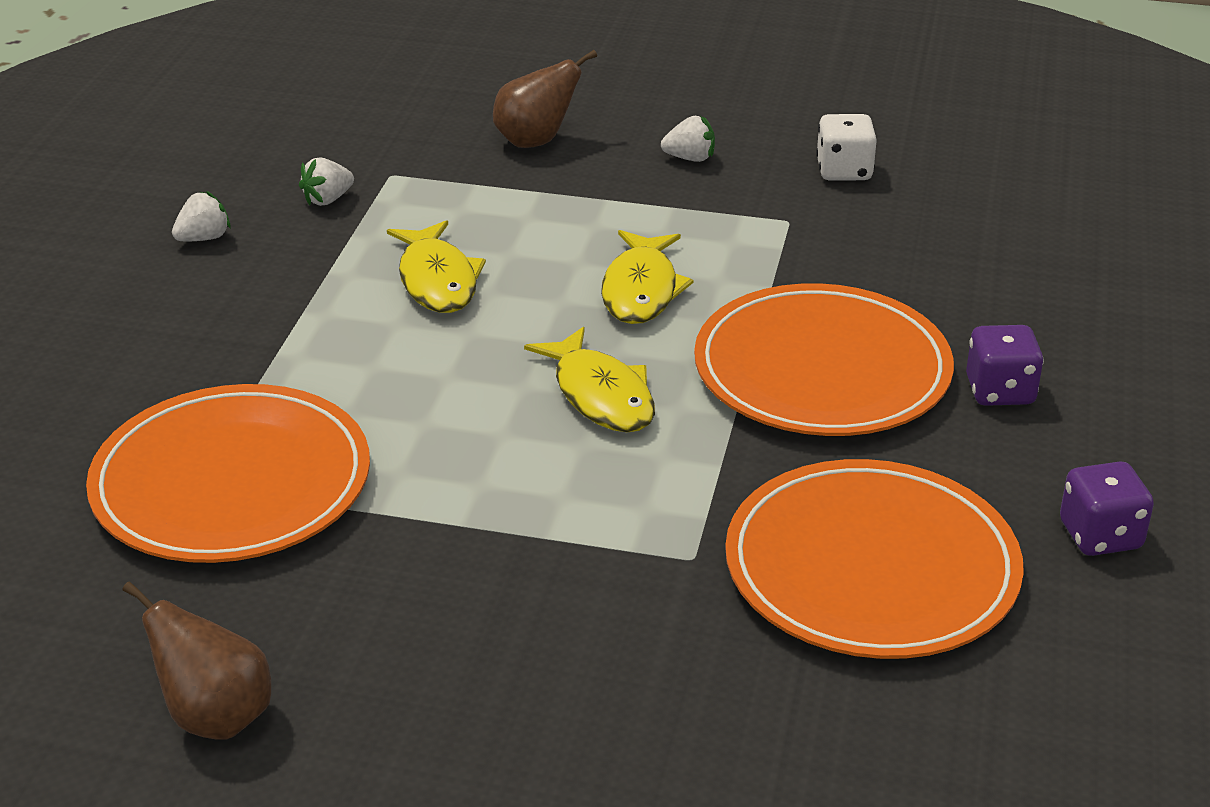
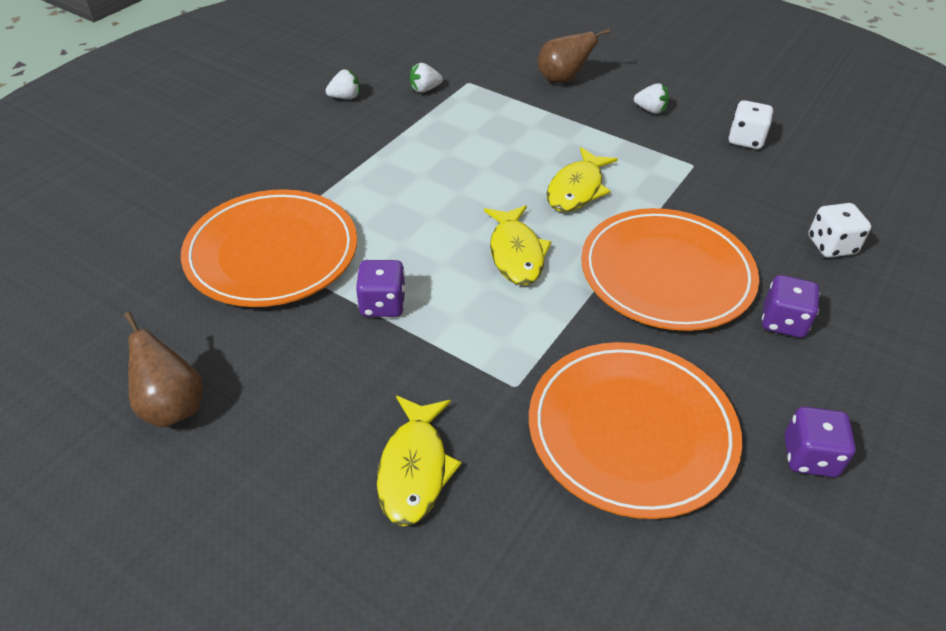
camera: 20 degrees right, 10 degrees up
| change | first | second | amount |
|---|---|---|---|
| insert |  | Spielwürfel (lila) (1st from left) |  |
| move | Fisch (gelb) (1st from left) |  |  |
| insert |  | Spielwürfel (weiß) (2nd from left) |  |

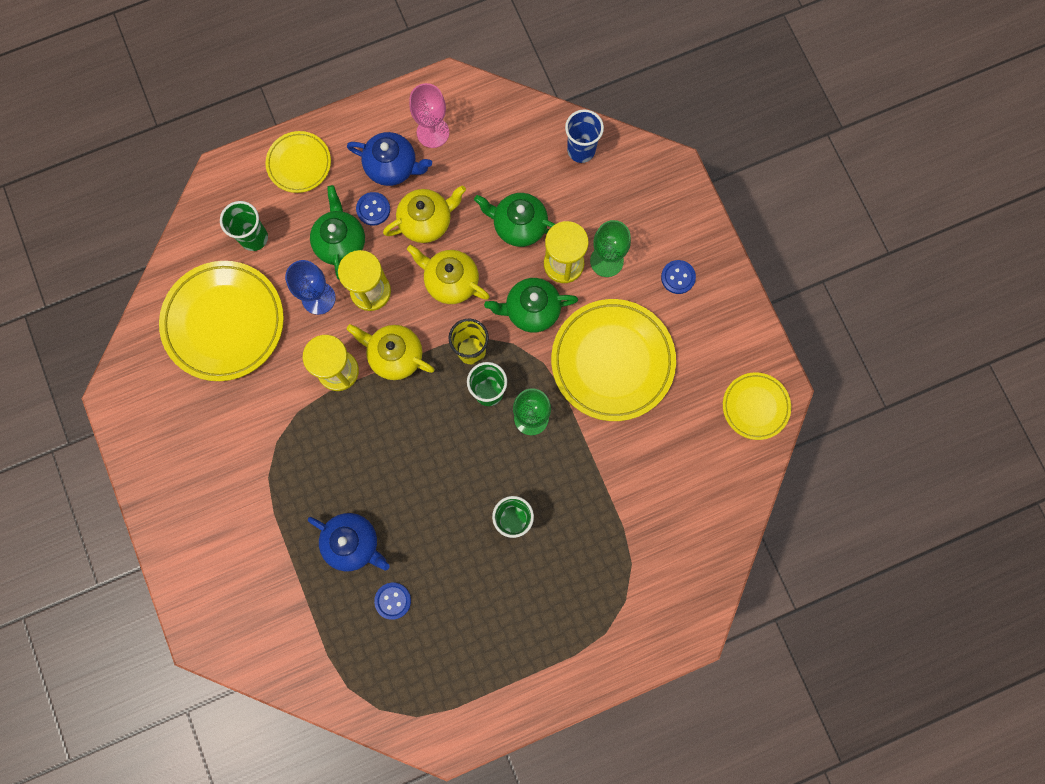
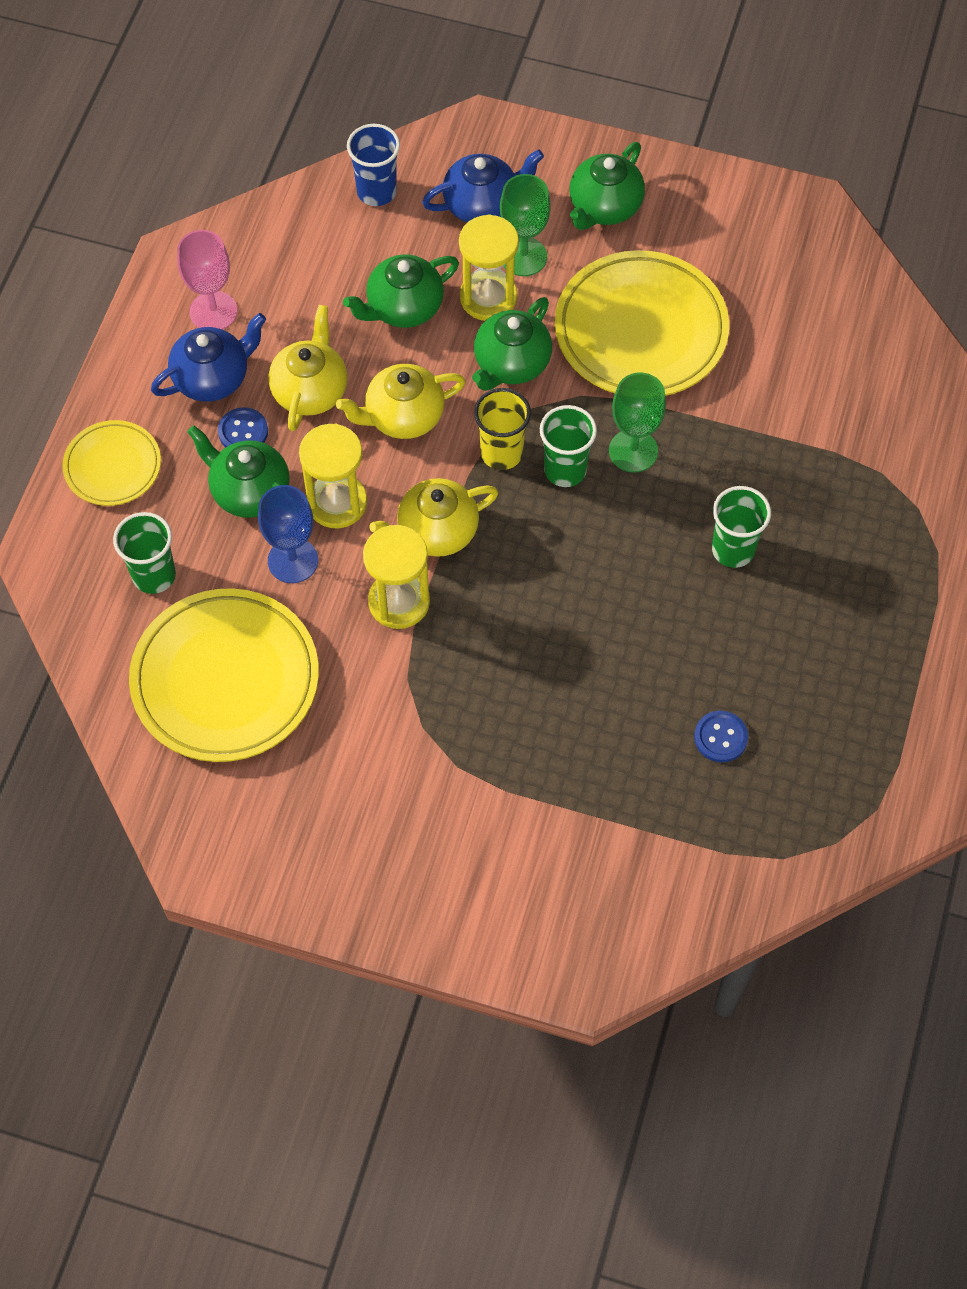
camera: 50 degrees left, 15 degrees down
| change | first | second | amount |
|---|---|---|---|
| move | Teekanne (blau) (1st from left in the first image) | Teekanne (blau) (2nd from left) |  |
| replace | Knopf (blau) (3rd from left) | Teekanne (grün) (4th from left) |  |
| delete | Teller (gelb) (4th from left) |  |  |

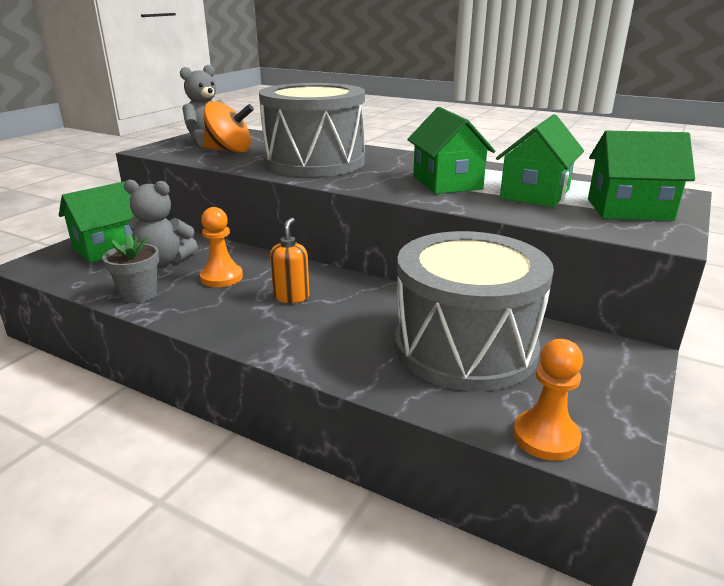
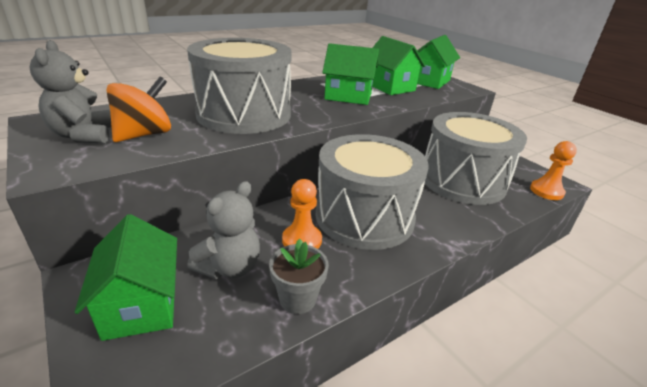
camera: 65 degrees left, 5 degrees up
| change | first | second | amount |
|---|---|---|---|
| replace | Seifenspender (orange) | Trommel (grau) (2nd from left) |  |

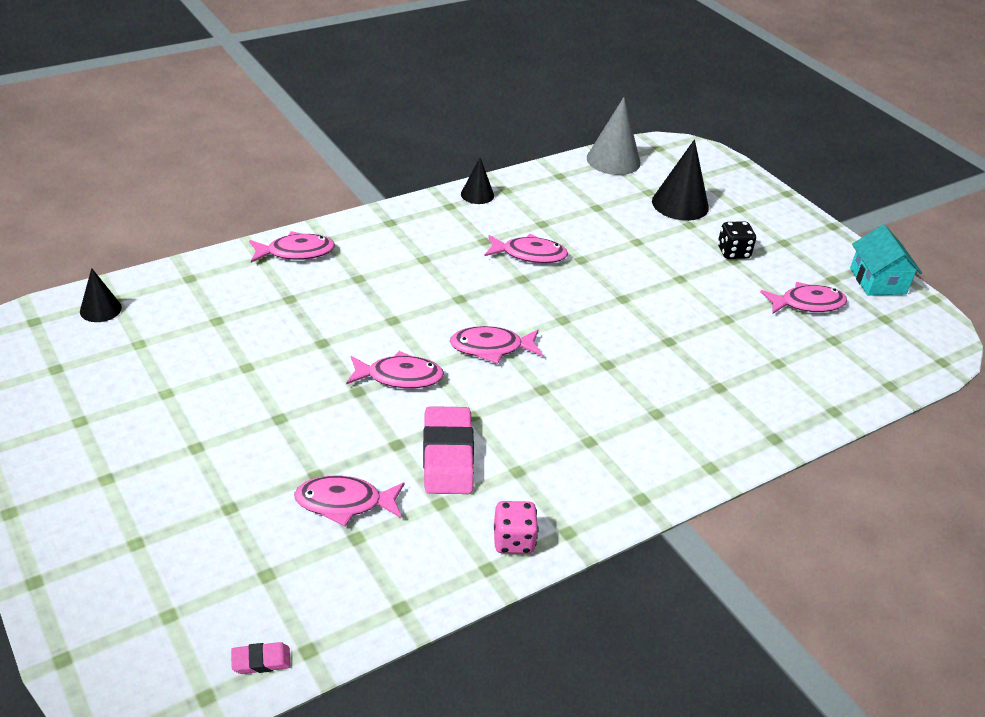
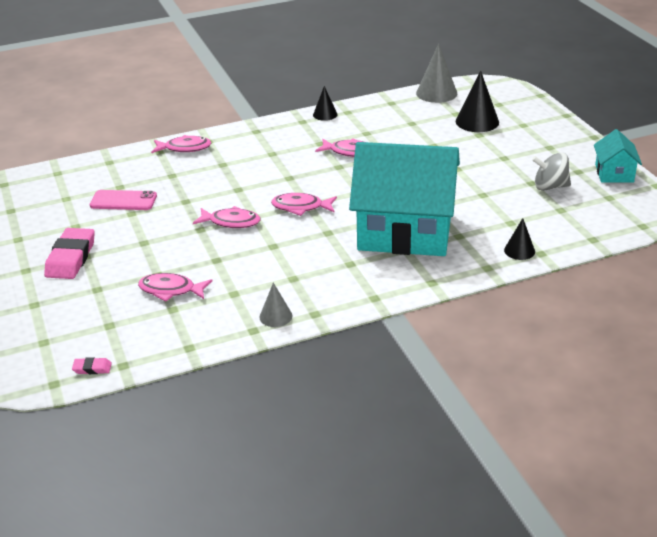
camera: 15 degrees right, 5 degrees down
| change | first | second | amount |
|---|---|---|---|
| move | Radiergummi (rosa) (2nd from left in the first image) | Radiergummi (rosa) (1st from left) |  |
| insert |  | Handy (rosa) |  |
| replace | Spielwürfel (rosa) | Kegel (grau) (1st from left) |  |
| insert |  | Haus (türkis) (1st from left) |  |
| move | Kegel (schwarz) (1st from left in the first image) | Kegel (schwarz) (3rd from left) |  |
| replace | Fisch (rosa) (6th from left) | Kreisel (grau) |  |
| delete | Spielwürfel (schwarz) |  |  |

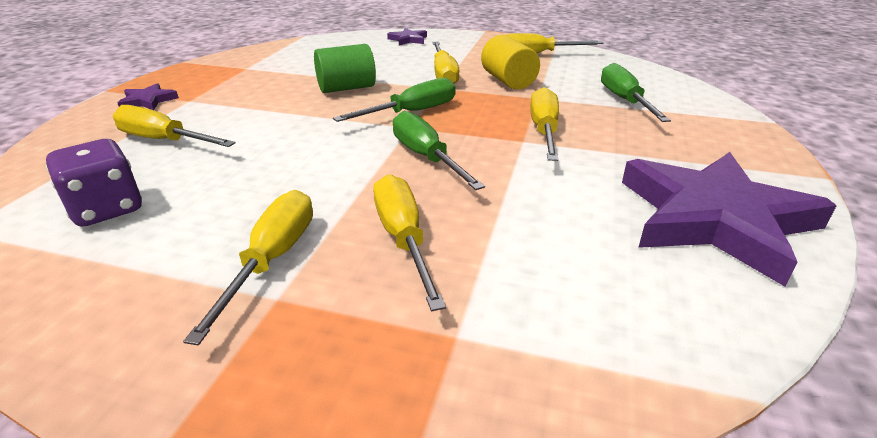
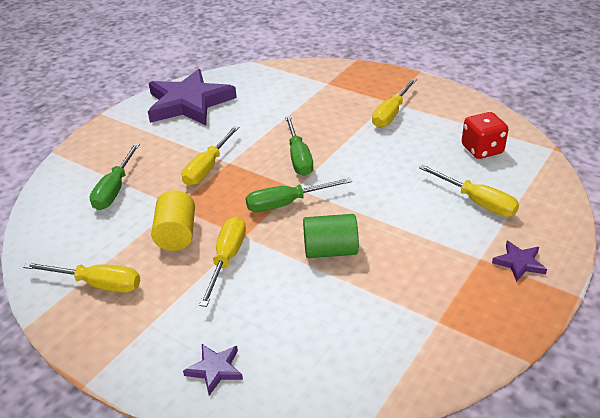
camera: 160 degrees left, 5 degrees up
| change | first | second | amount |
|---|---|---|---|
| recolor | Spielwürfel (lila) | Spielwürfel (rot) |  |
| delete | Schraubenzieher (gelb) (3rd from left) |  |  |

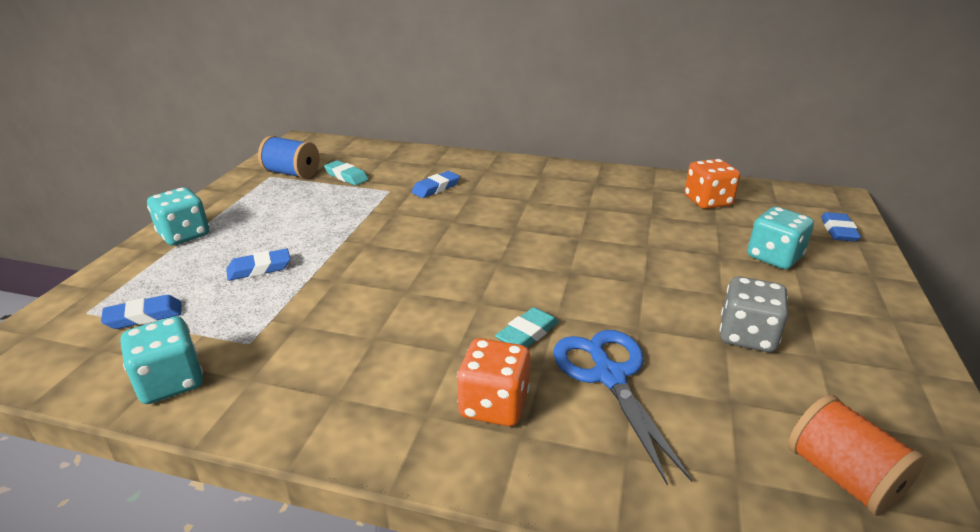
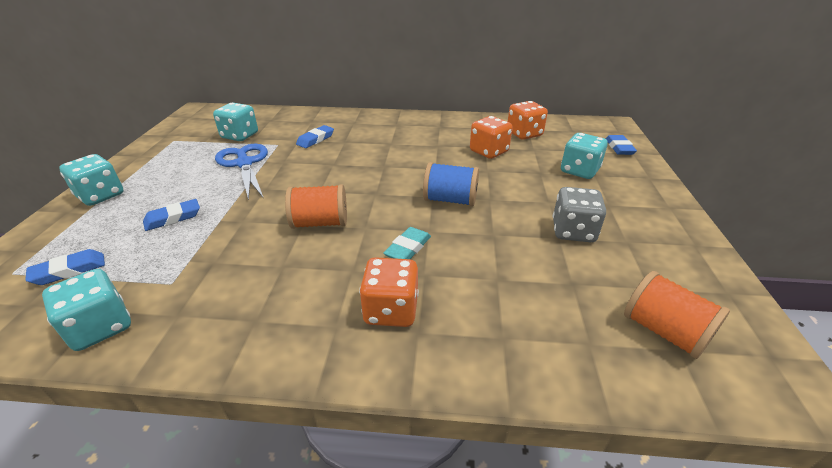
camera: 10 degrees left, 5 degrees up
| change | first | second | amount |
|---|---|---|---|
| replace | Radiergummi (türkis) (1st from left) | Spielwürfel (türkis) (3rd from left) |  |
| move | Schere (blau) |  |  |
| insert |  | Garnrolle (orange) (1st from left) |  |
| move | Garnrolle (blau) |  |  |
| insert |  | Spielwürfel (orange) (2nd from left) |  |

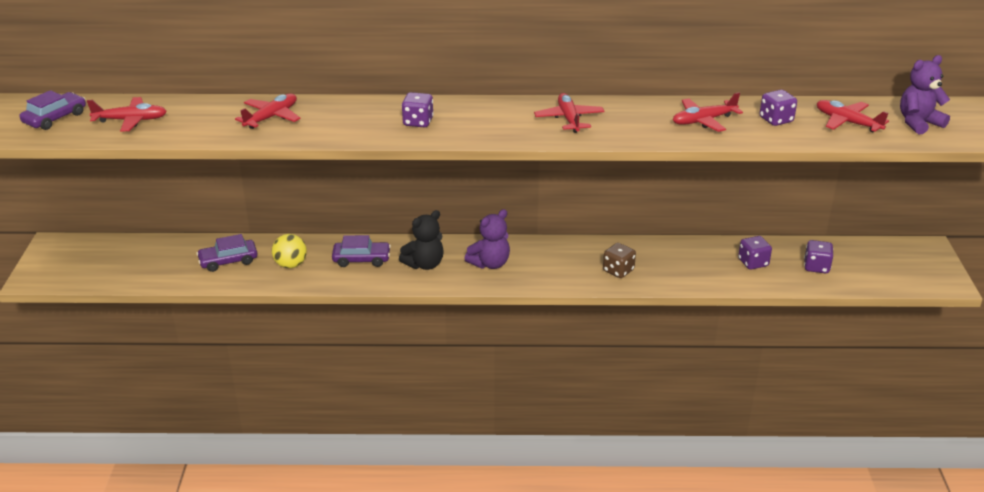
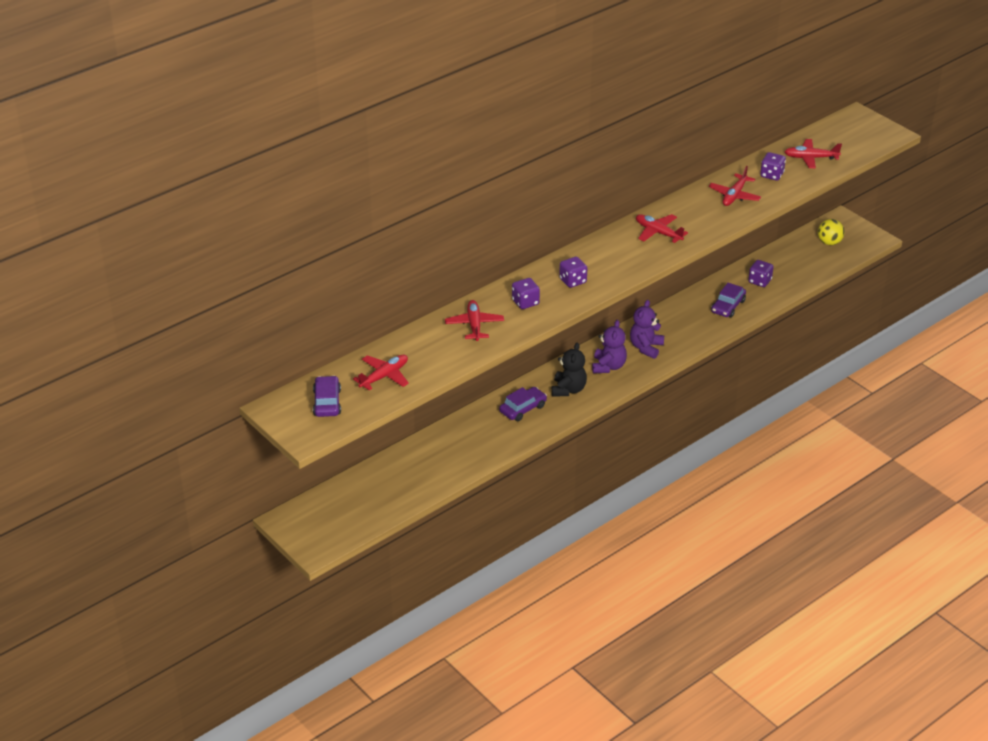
camera: 40 degrees left, 5 degrees up
| change | first | second | amount |
|---|---|---|---|
| move | Spielwürfel (lila) (4th from left in the first image) | Spielwürfel (lila) (1st from left) |  |
| move | Teddybär (lila) (2nd from left) |  |  |
| move | Auto (lila) (2nd from left in the first image) | Auto (lila) (3rd from left) |  |
| move | Ball (gelb) |  |  |
| delete | Spielwürfel (braun) |  |  |

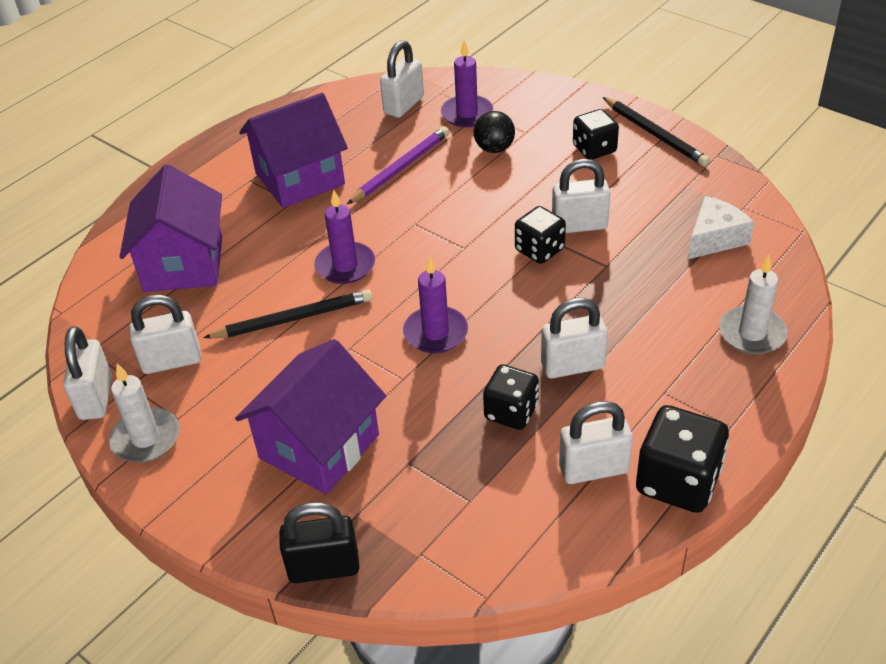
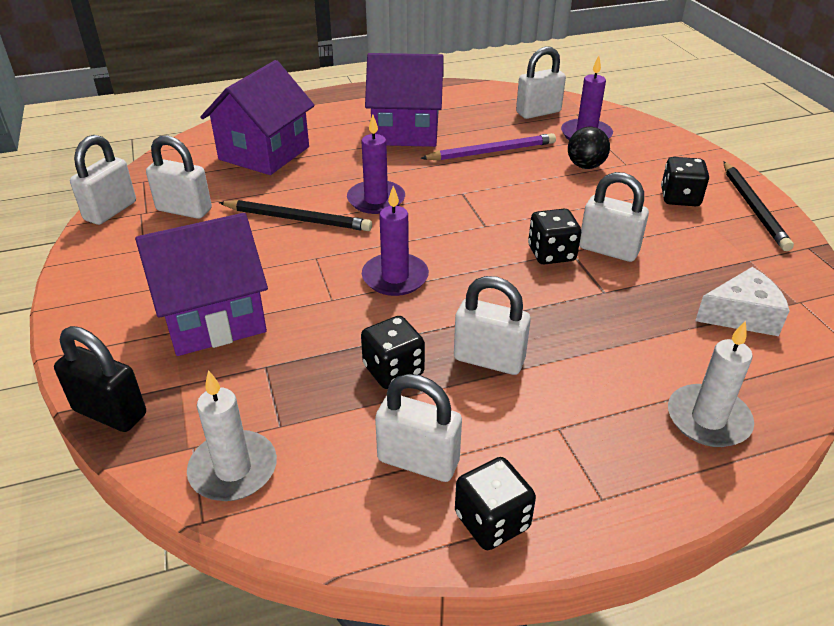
camera: 30 degrees right, 5 degrees down
| change | first | second | amount |
|---|---|---|---|
| move | Kerze (weiß) (1st from left) |  |  |
| resize | Spielwürfel (schwarz) (4th from left in the first image) | Spielwürfel (schwarz) (2nd from left) | x0.66 |

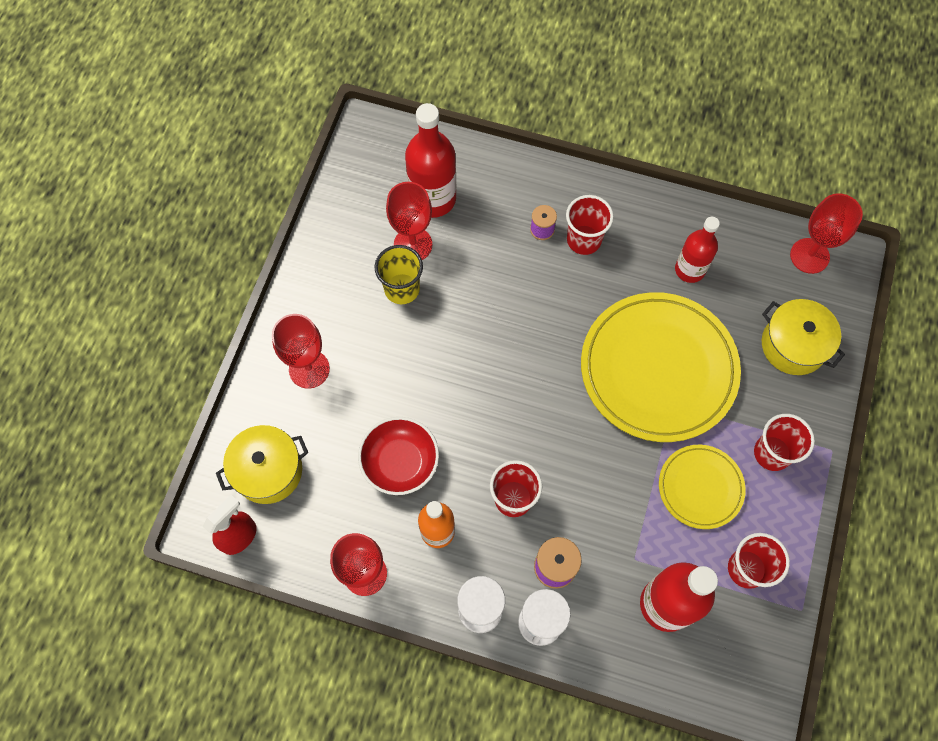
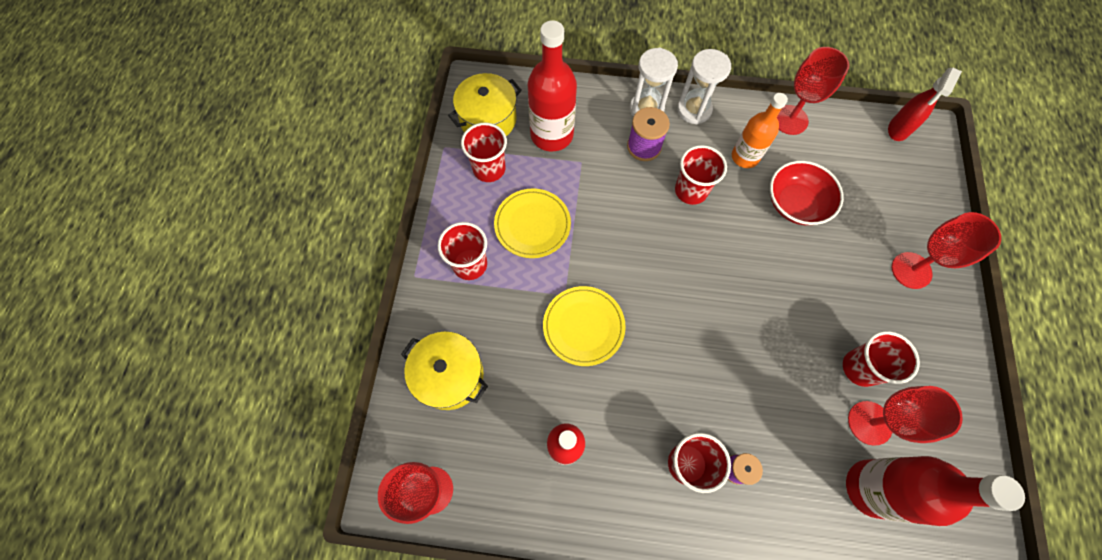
camera: 170 degrees right, 0 degrees up
| change | first | second | amount |
|---|---|---|---|
| move | Kochtopf (gelb) (1st from left in the first image) | Kochtopf (gelb) (2nd from left) |  |
| resize | Teller (gelb) (1st from left in the first image) | Teller (gelb) (2nd from left) | x0.52 |
| recolor | Becher (gelb) | Becher (rot) (5th from left) |  |

